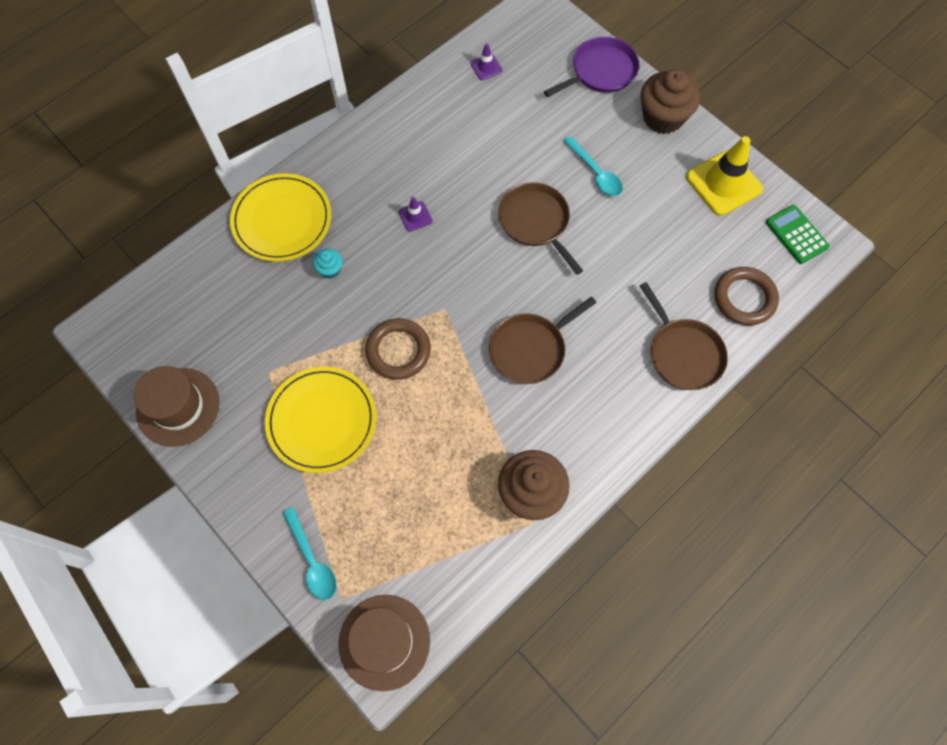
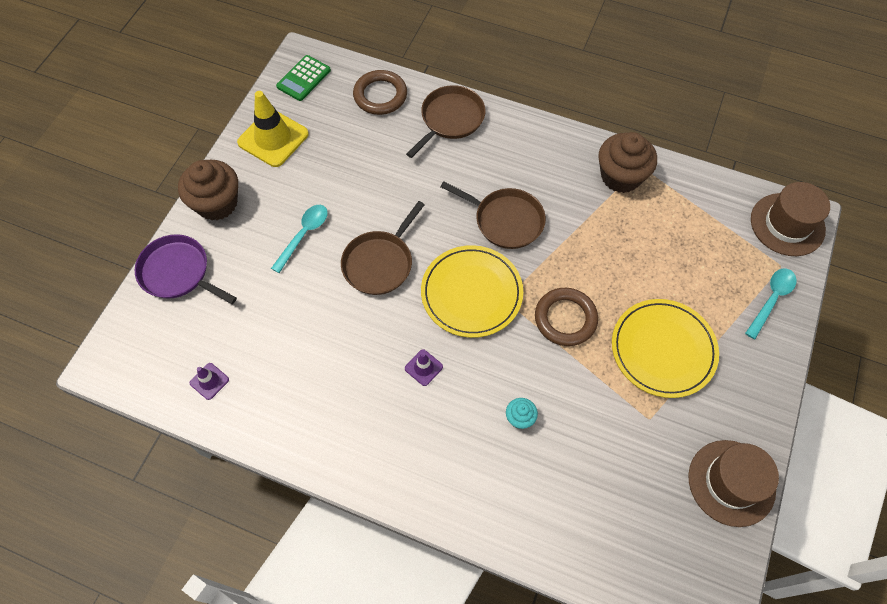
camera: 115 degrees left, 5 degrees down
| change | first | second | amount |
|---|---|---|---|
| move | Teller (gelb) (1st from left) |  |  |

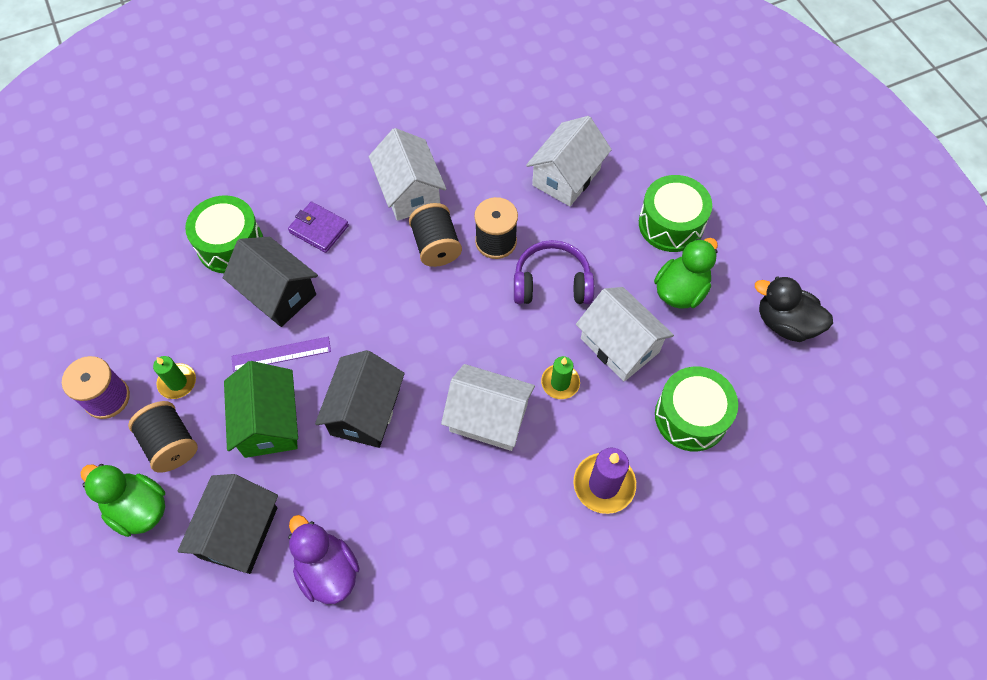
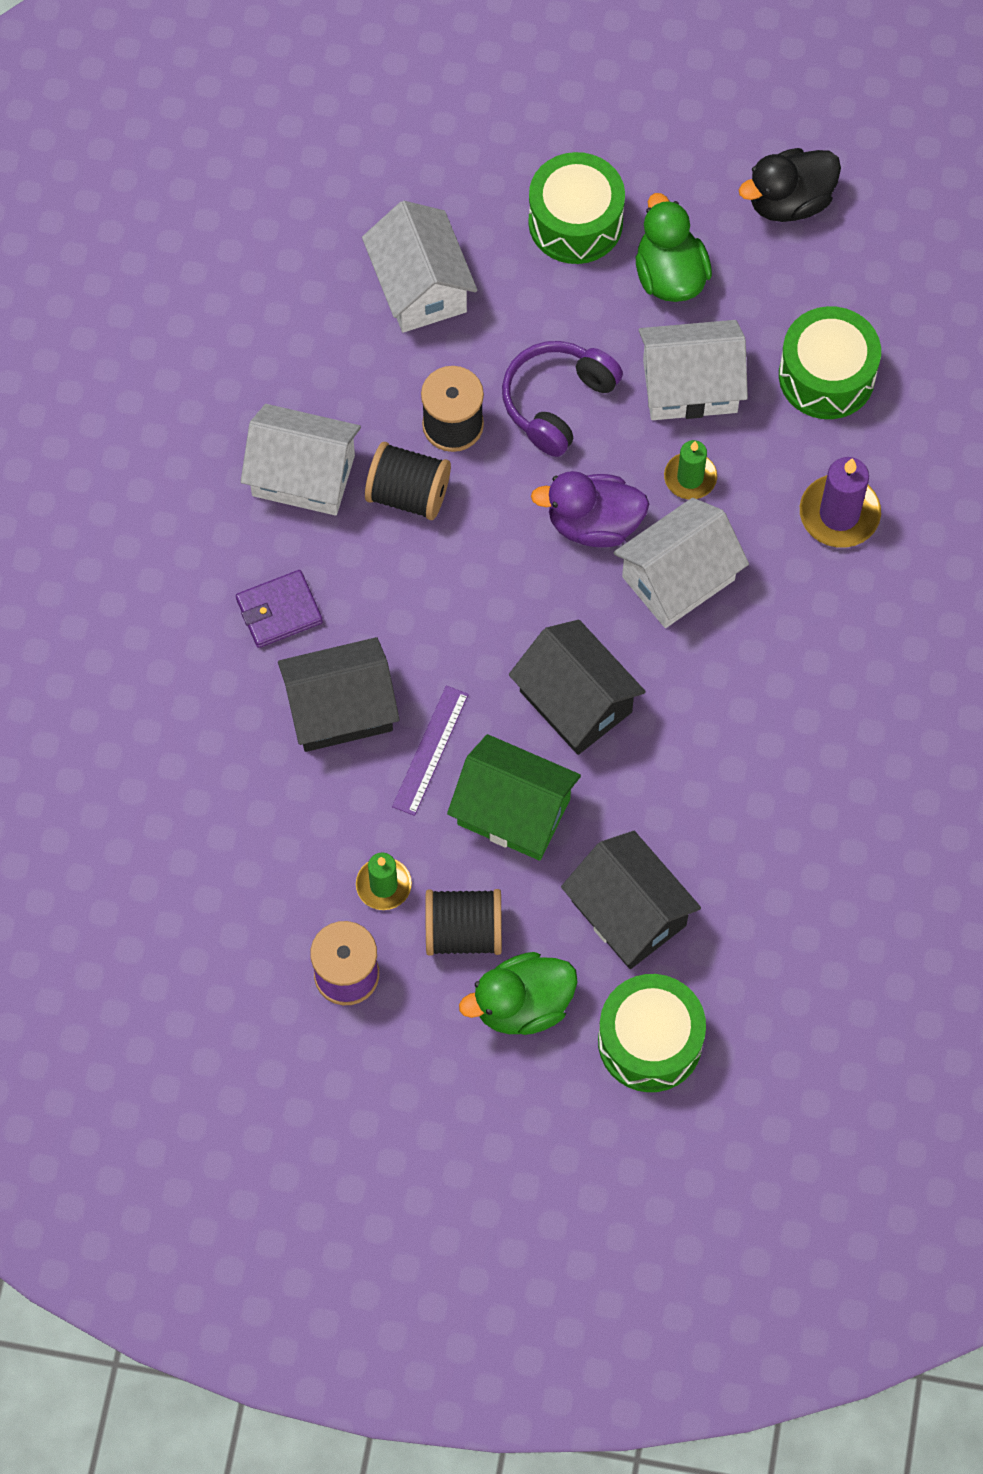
camera: 55 degrees left, 5 degrees up
| change | first | second | amount |
|---|---|---|---|
| move | Ente (lila) |  |  |
| move | Trommel (grün) (1st from left in the first image) | Trommel (grün) (2nd from left) |  |

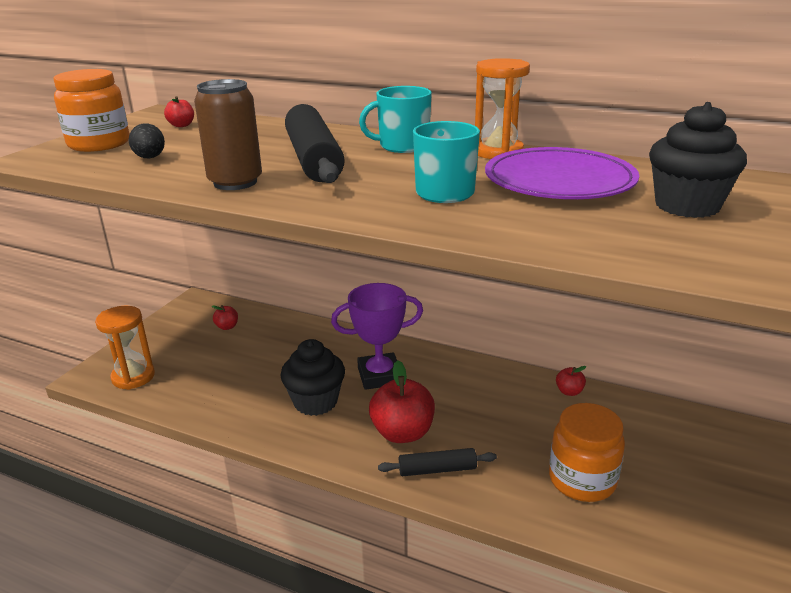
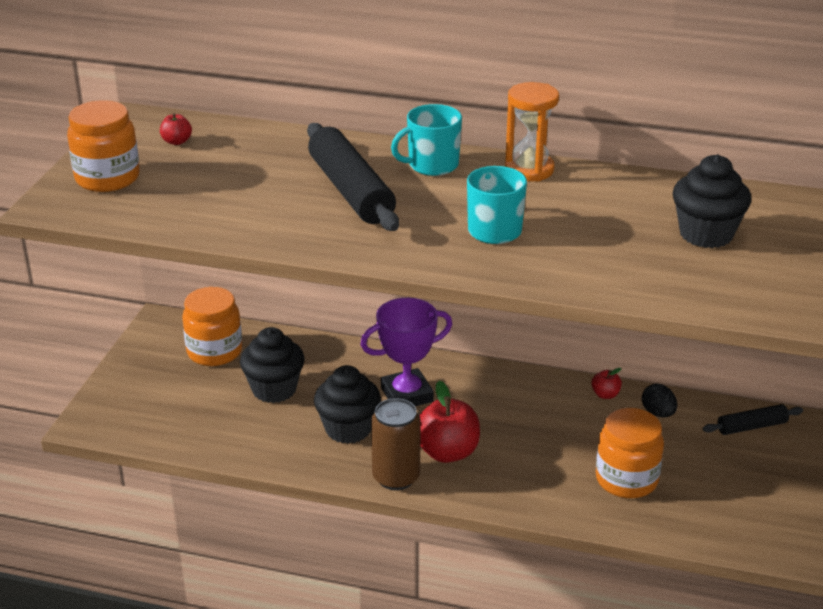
camera: 10 degrees left, 5 degrees up
| change | first | second | amount |
|---|---|---|---|
| replace | Apfel (rot) (2nd from left) | Einmachglas (orange) (2nd from left) |  |
| insert |  | Muffin (schwarz) (1st from left) |  |
| move | Dose (braun) |  |  |
| move | Ei (schwarz) |  |  |
| move | Nudelholz (schwarz) (2nd from left) |  |  |
| delete | Sanduhr (orange) (1st from left) |  |  |
| delete | Teller (lila) |  |  |

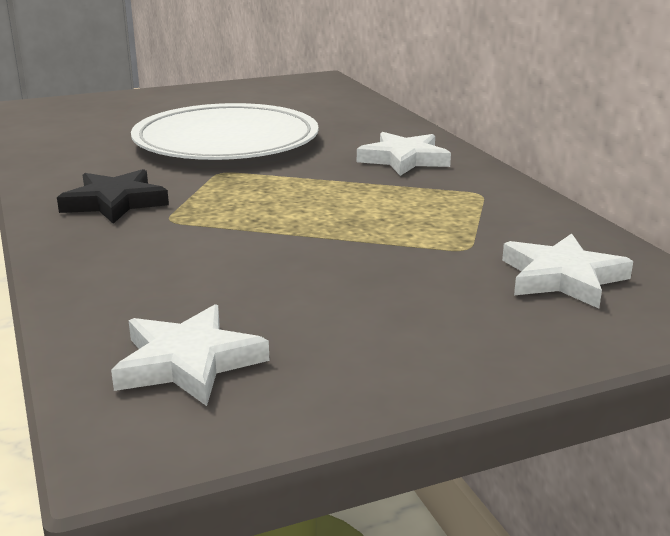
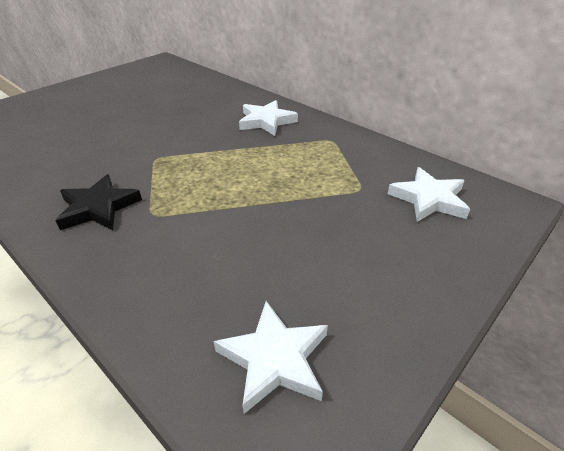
camera: 25 degrees left, 15 degrees up
| change | first | second | amount |
|---|---|---|---|
| delete | Teller (weiß) |  |  |

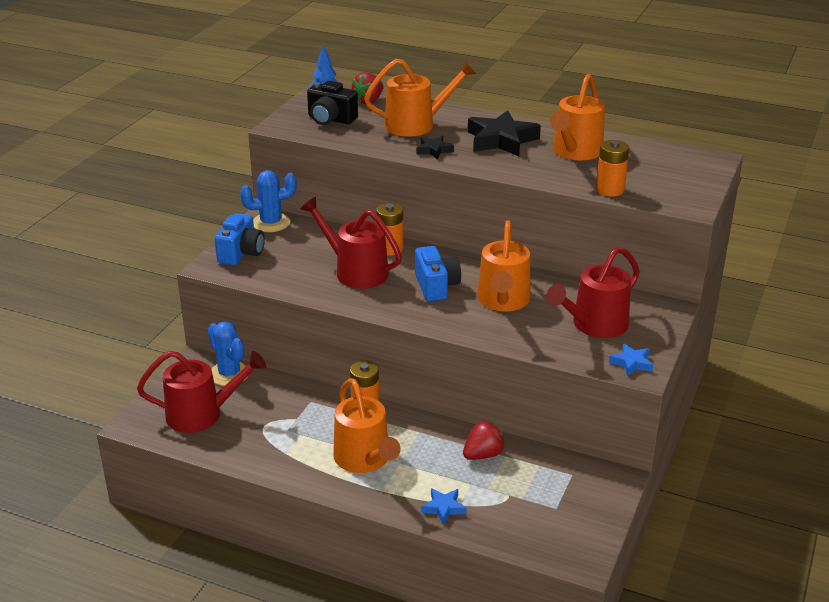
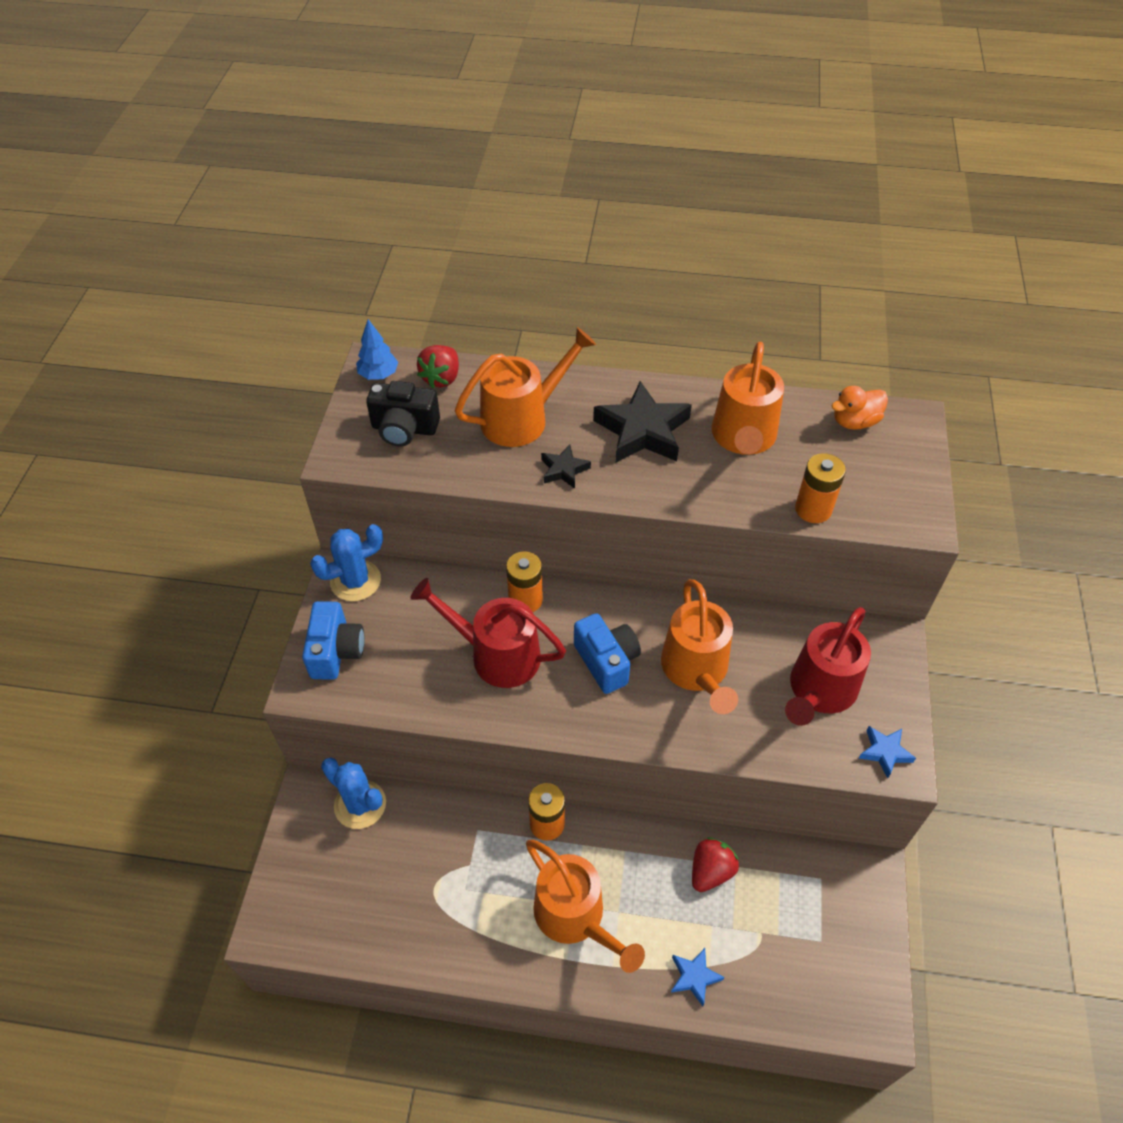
camera: 15 degrees left, 20 degrees up
| change | first | second | amount |
|---|---|---|---|
| insert |  | Ente (orange) |  |
| delete | Gießkanne (rot) (1st from left) |  |  |

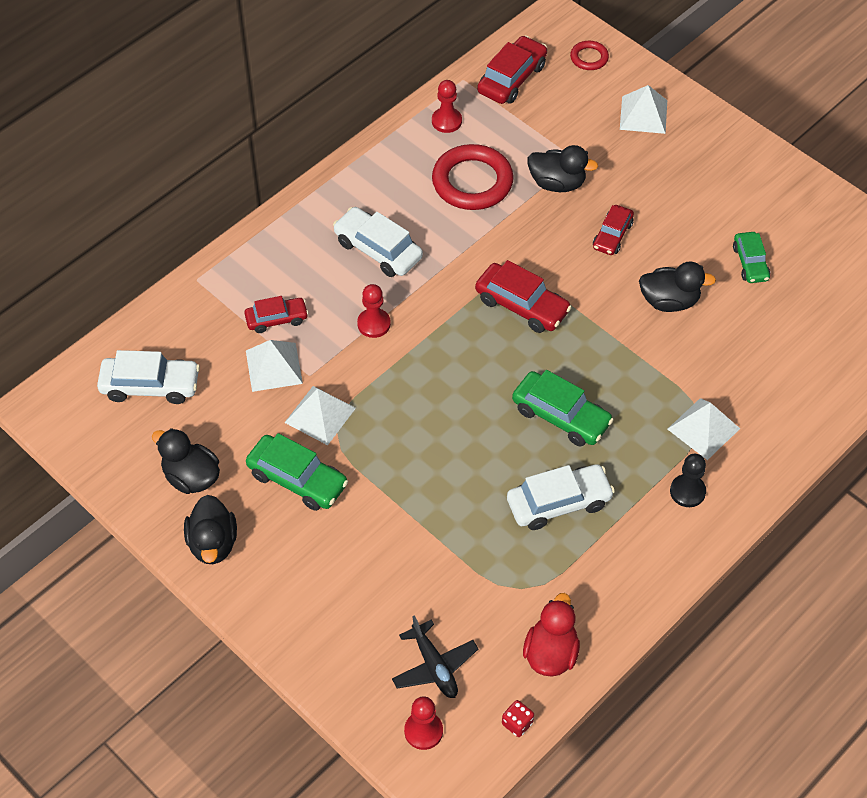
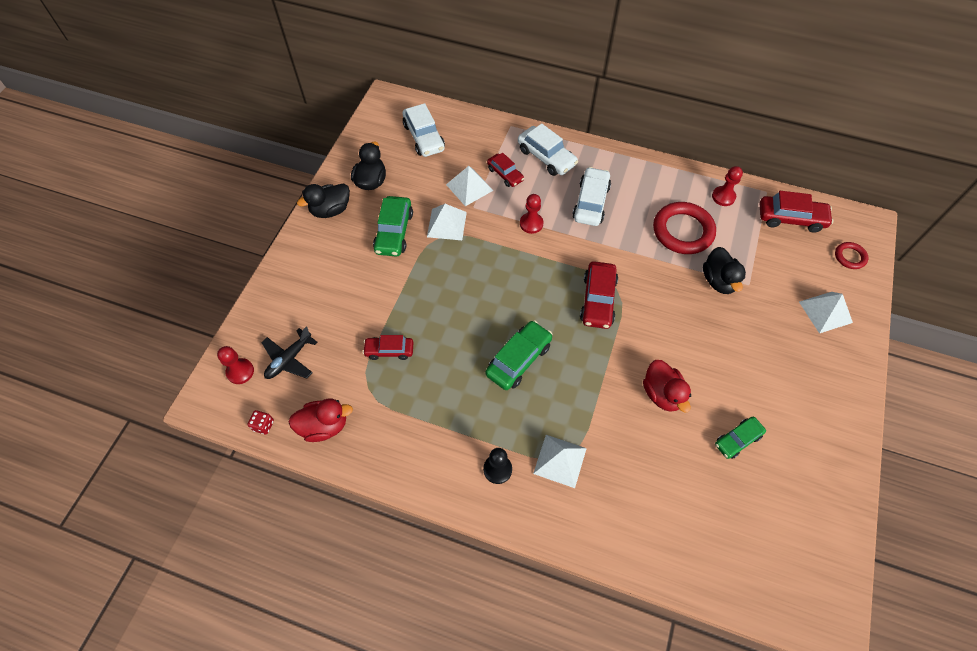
camera: 65 degrees right, 5 degrees up
| change | first | second | amount |
|---|---|---|---|
| move | Auto (rot) (4th from left in the first image) | Auto (rot) (1st from left) |  |
| rotate | Auto (grün) (2nd from left) |  | 150 degrees counterclockwise |
| move | Auto (weiß) (3rd from left in the first image) | Auto (weiß) (2nd from left) |  |
| recolor | Ente (schwarz) (4th from left) | Ente (rot) (2nd from left) |  |

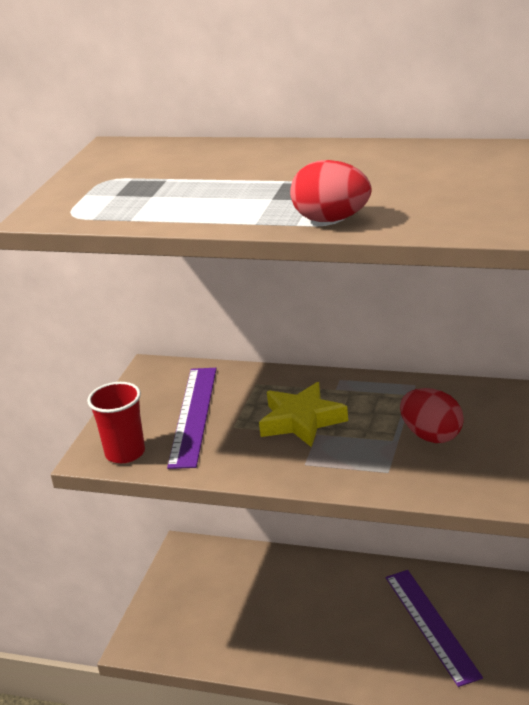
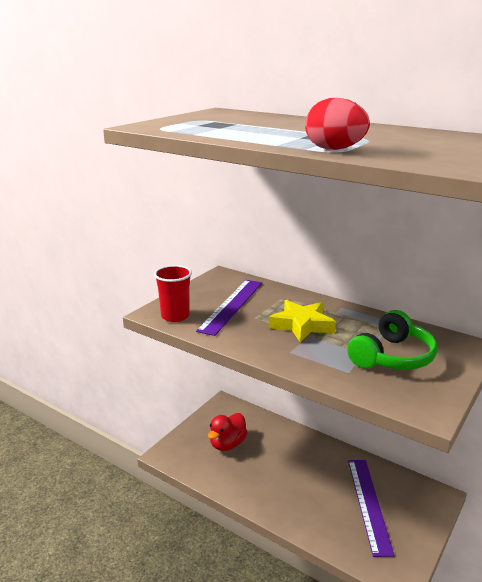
camera: 15 degrees right, 5 degrees down
| change | first | second | amount |
|---|---|---|---|
| insert |  | Ente (rot) |  |
| replace | Ei (rot) (2nd from left) | Kopfhörer (grün) |  |

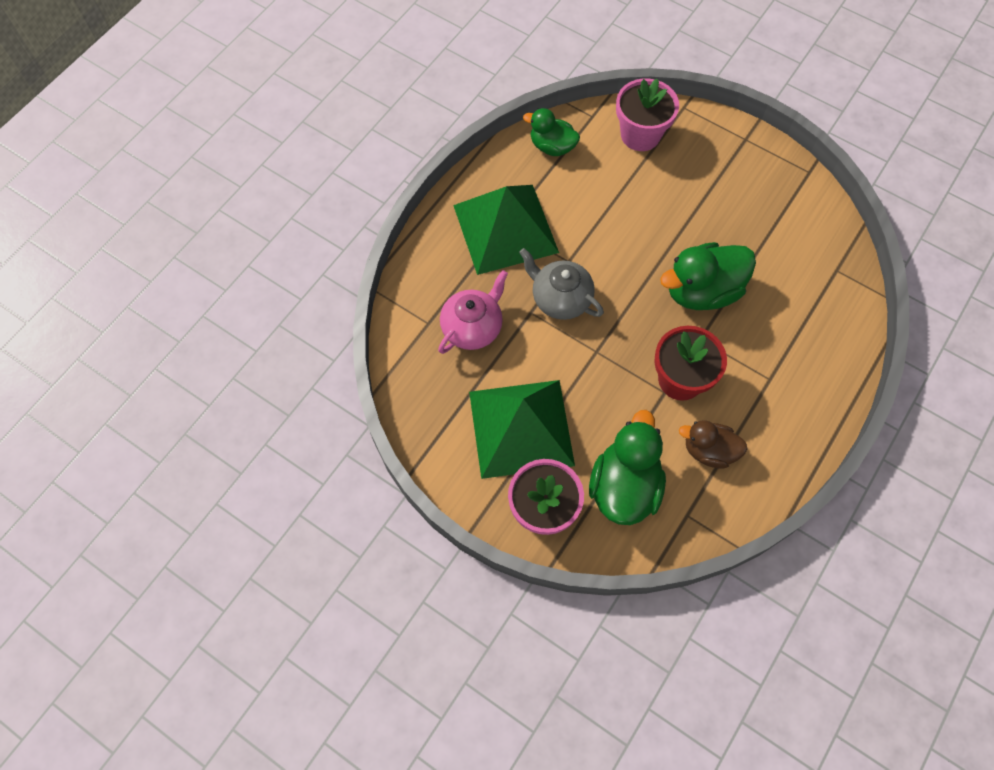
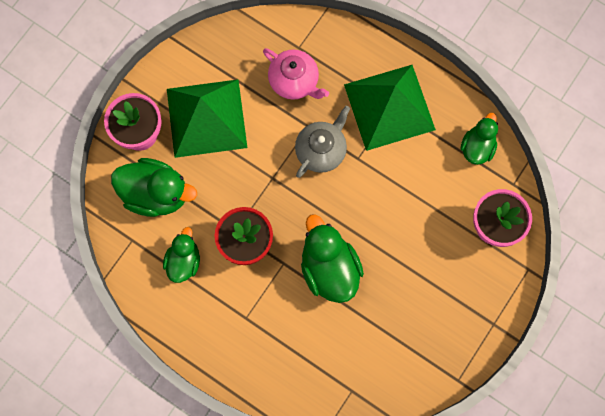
camera: 90 degrees right, 10 degrees up
| change | first | second | amount |
|---|---|---|---|
| recolor | Ente (braun) | Ente (grün) (2nd from left) |  |

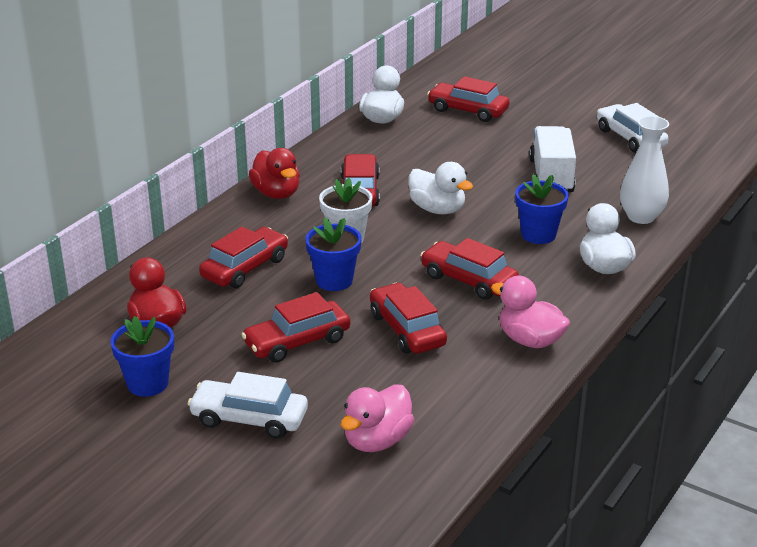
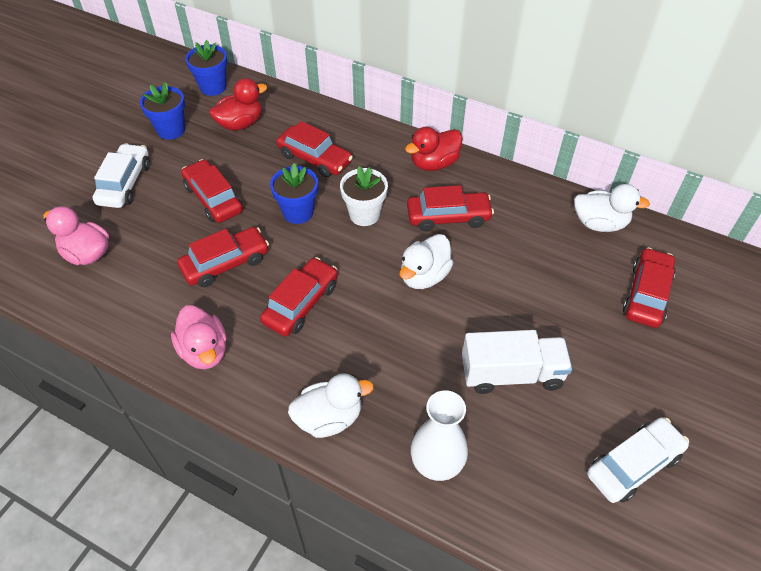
camera: 85 degrees right, 20 degrees up
| change | first | second | amount |
|---|---|---|---|
| rotate | Ente (rosa) (2nd from left) |  | 120 degrees clockwise |
| move | Blumentopf (blau) (3rd from left in the first image) | Blumentopf (blau) (2nd from left) |  |

